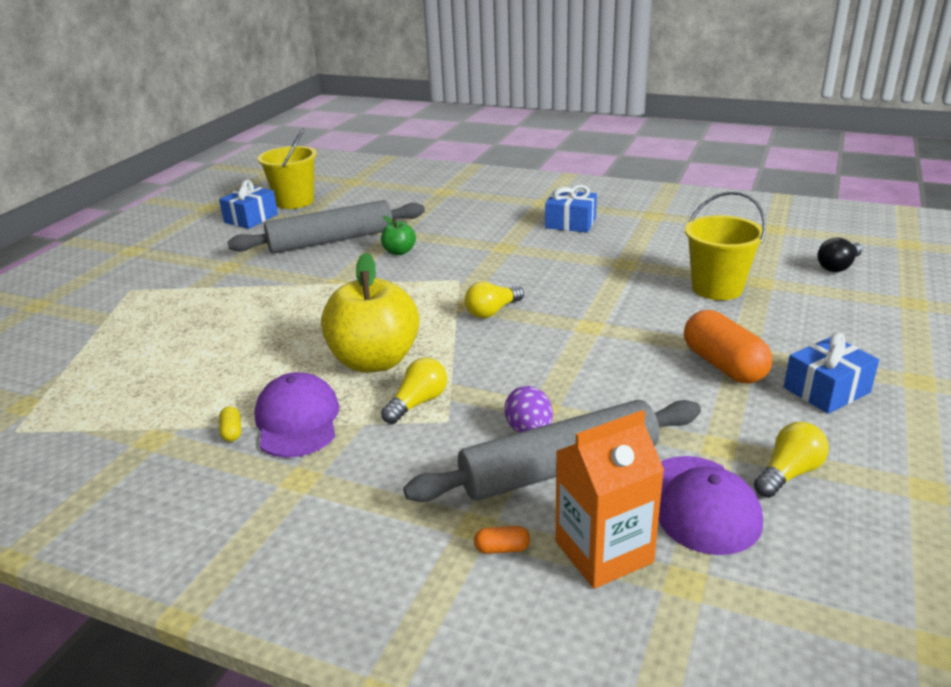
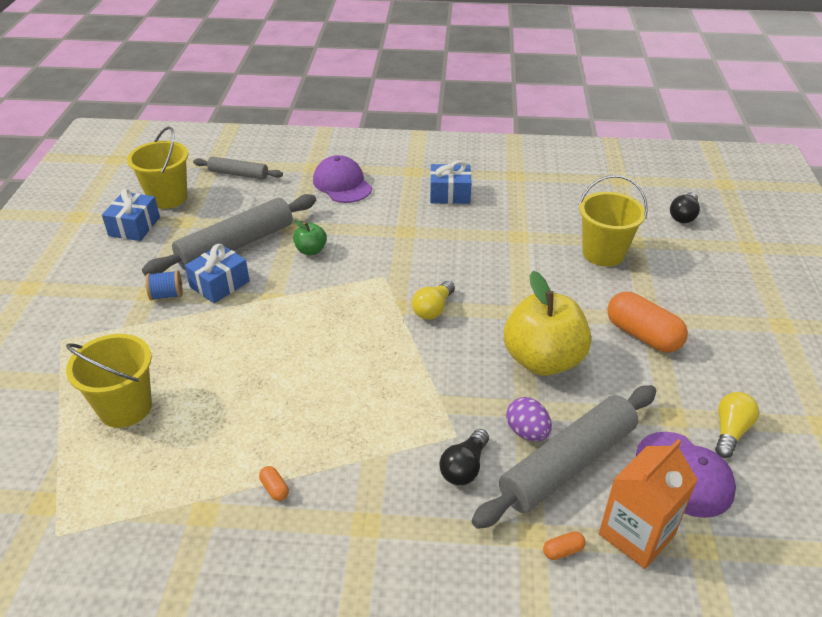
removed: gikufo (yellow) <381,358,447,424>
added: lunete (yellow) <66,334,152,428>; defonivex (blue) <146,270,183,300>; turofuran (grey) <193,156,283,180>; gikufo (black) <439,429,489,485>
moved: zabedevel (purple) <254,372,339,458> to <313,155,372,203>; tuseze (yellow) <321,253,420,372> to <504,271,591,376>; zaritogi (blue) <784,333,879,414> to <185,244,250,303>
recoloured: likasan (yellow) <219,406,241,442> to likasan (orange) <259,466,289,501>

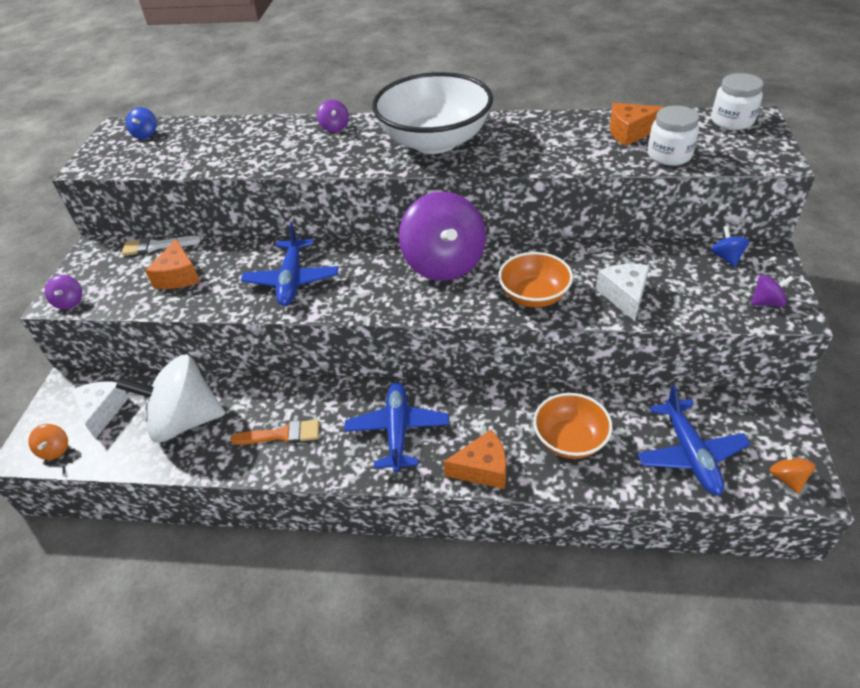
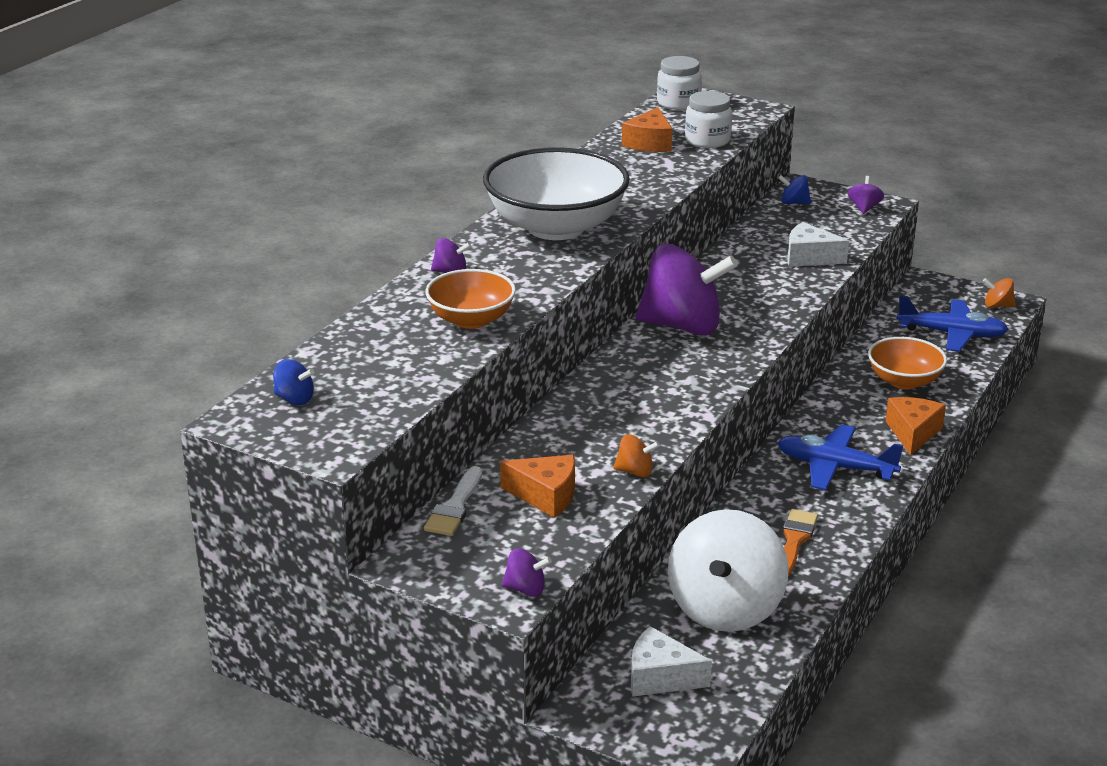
removed: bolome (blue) <241,222,339,306>
moved: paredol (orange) <28,424,68,460> to <613,434,660,477>; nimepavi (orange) <498,252,573,307> to <425,269,516,329>

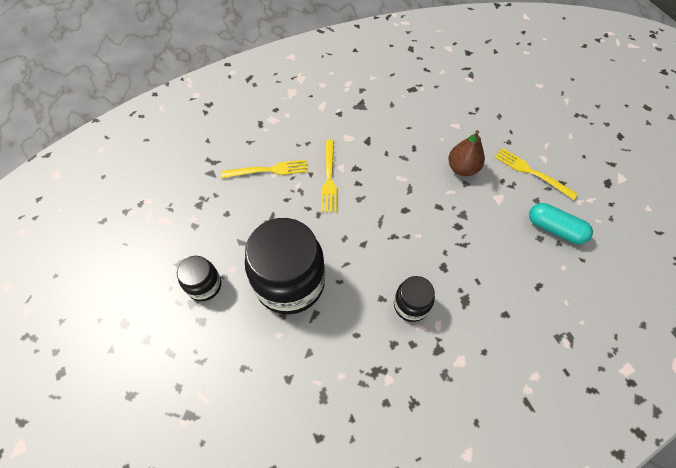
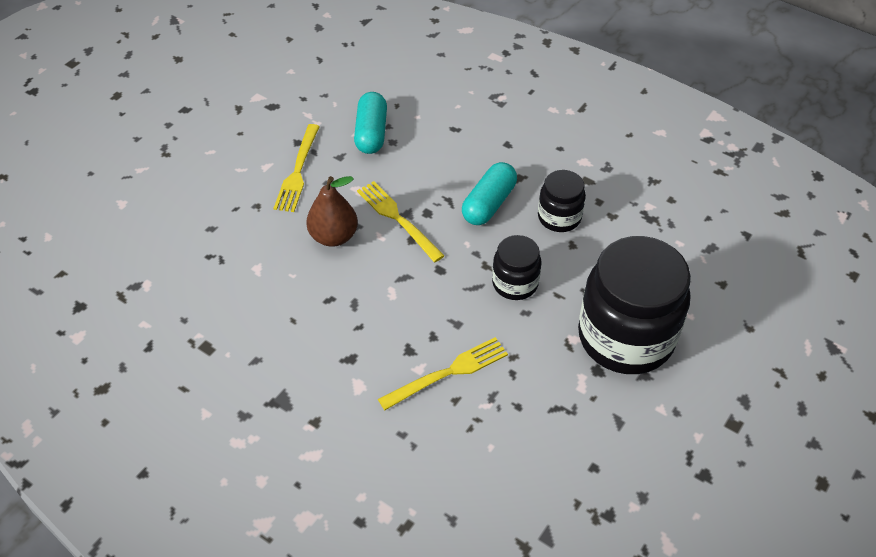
added: likasan (turquoise) <462,162,517,225>
moved: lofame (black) <177,256,221,301> to <492,235,541,300>; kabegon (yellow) <221,159,308,178> to <357,181,444,262>

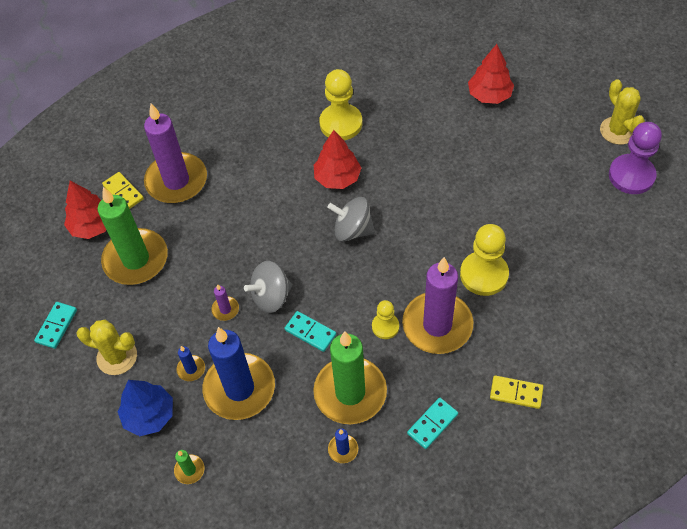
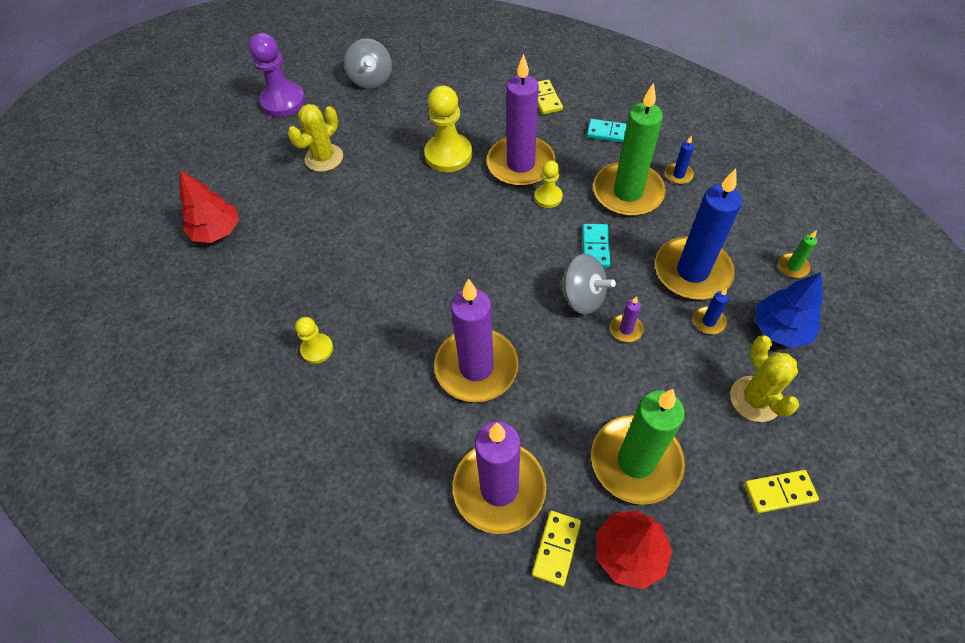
removed: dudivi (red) <314,130,361,189>
added: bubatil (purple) <434,279,519,402>
moved: paredol (grey) <327,197,375,241> to <344,38,392,89>; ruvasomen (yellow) <600,79,645,145> to <287,104,343,172>
recoloured: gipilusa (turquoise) <34,302,77,349> to gipilusa (yellow) <744,470,819,513>
resized: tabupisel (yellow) <319,69,362,140> = <295,317,333,364> x0.56

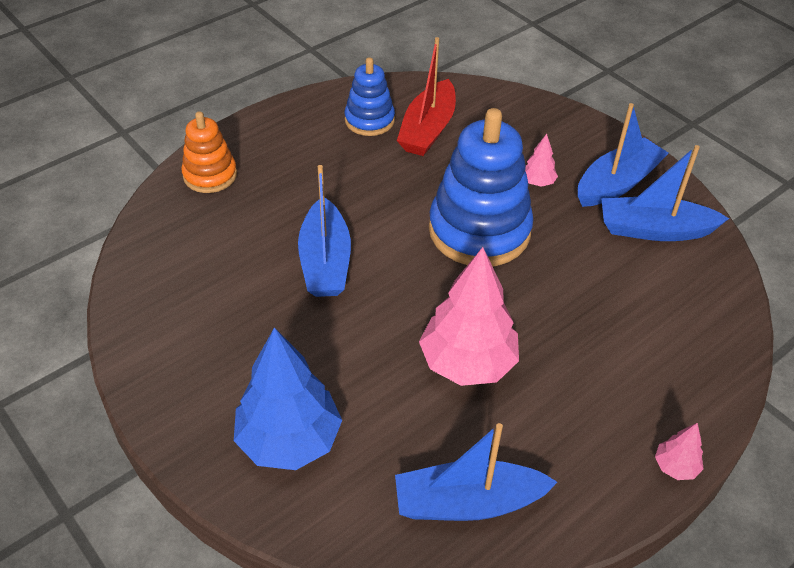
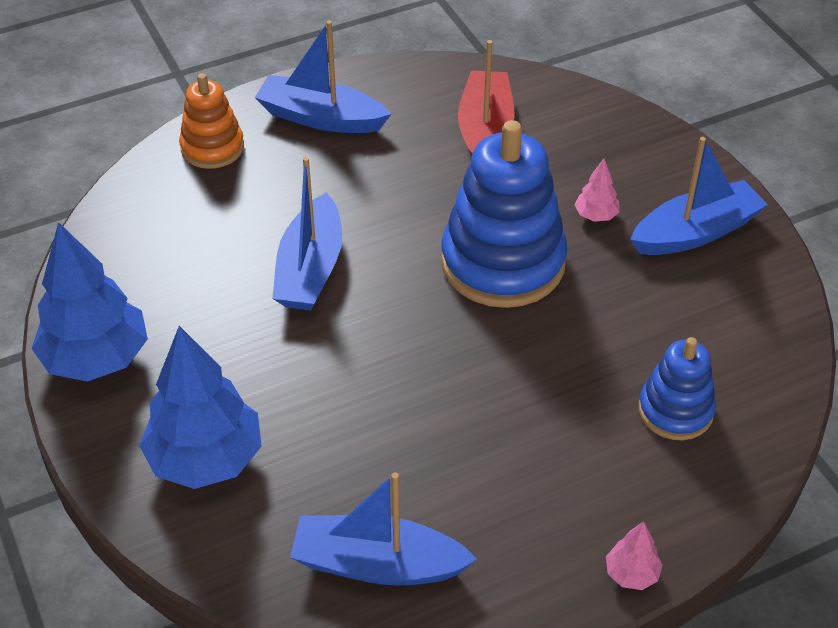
removed: dudivi (pink) <419,247,519,386>
added: dudivi (blue) <32,222,148,382>
moved: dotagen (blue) <345,57,395,136> to <638,337,716,440>; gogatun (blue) <601,145,729,241> to <255,20,391,133>
turned: gogatun (red) <397,37,456,156> = <458,40,515,155> 150 degrees clockwise

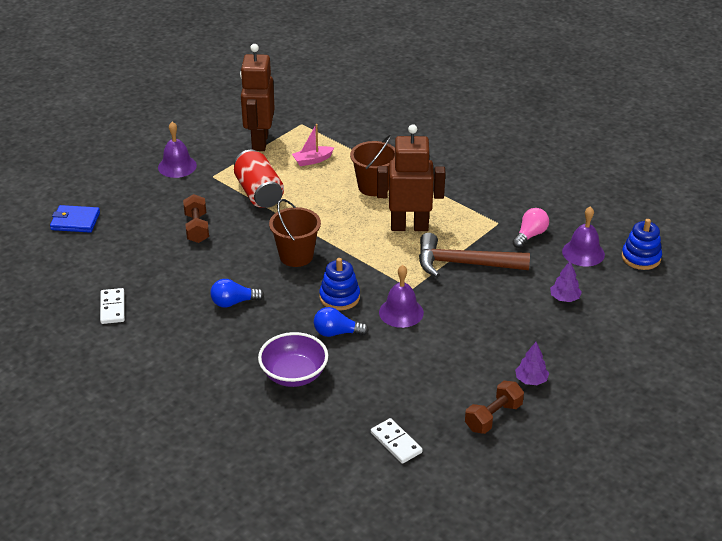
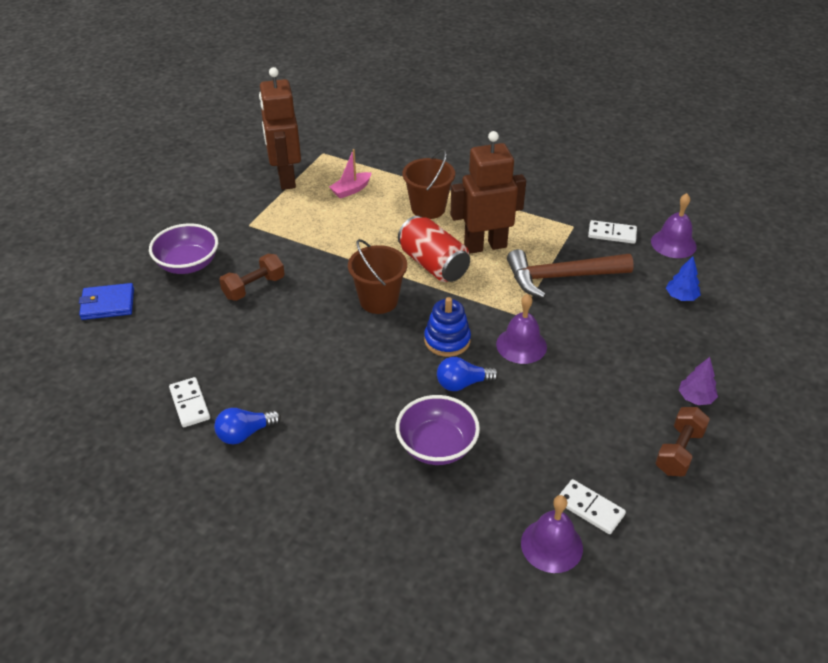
removed: dotagen (blue) <622,219,662,270>
added: nimepavi (purple) <149,223,218,274>
moved: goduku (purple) <158,122,197,178> to <521,495,583,573>; gikufo (blue) <210,279,264,308> to <214,408,281,444>; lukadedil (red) <234,150,284,208> to <398,216,470,282>
replaced: gikufo (pink) <513,208,549,248> to gipilusa (white) <588,220,637,244>
recoloured: dudivi (purple) <550,261,582,302> to dudivi (blue) <666,256,701,301>
turned: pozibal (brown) <183,194,209,243> = <219,254,285,301> 75 degrees clockwise

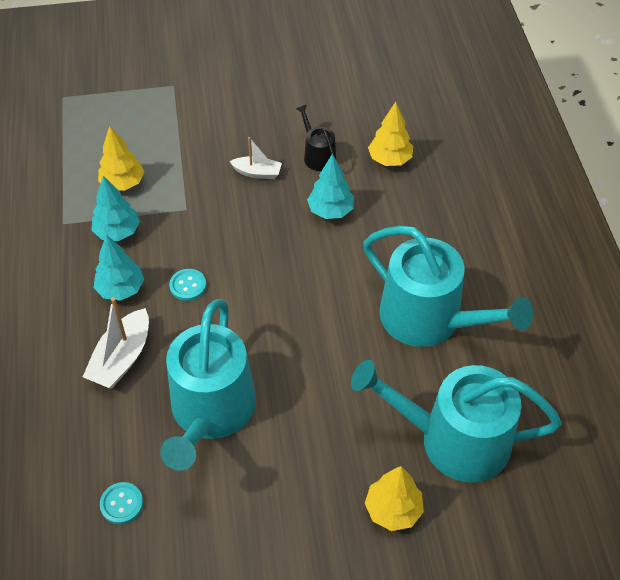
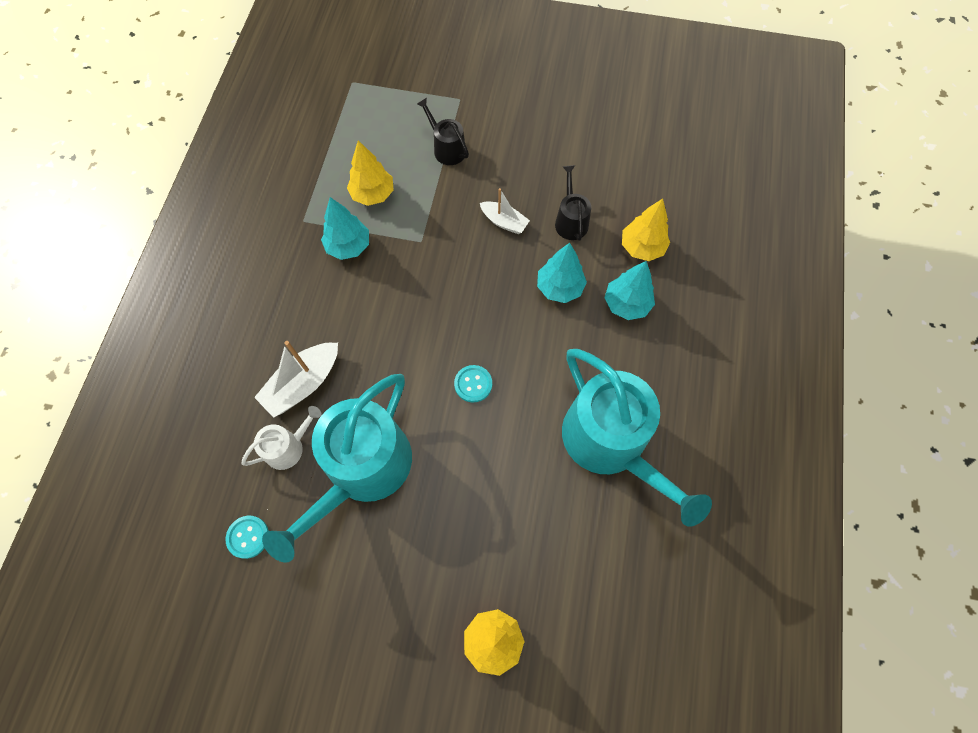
removed: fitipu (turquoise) <351,360,562,483>
added: fitipu (white) <241,406,321,470>; fitipu (black) <417,98,469,165>
moved: dudivi (turquoise) <93,235,144,301> to <605,261,655,320>; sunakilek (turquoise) <169,269,206,301> to <454,365,492,403>

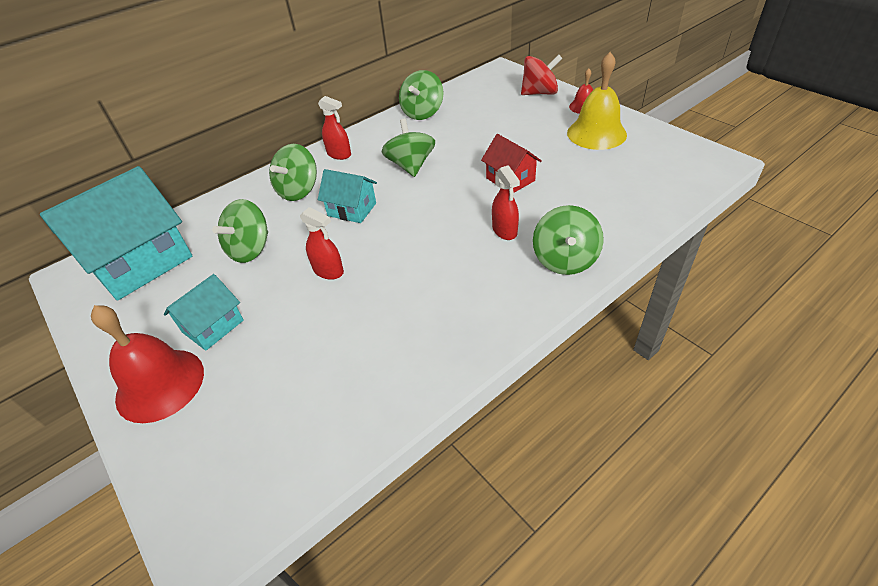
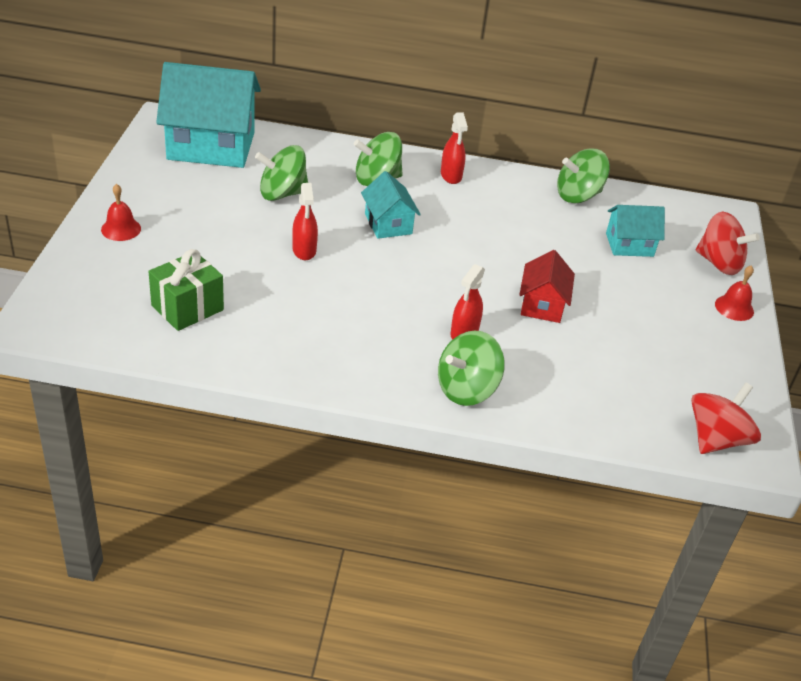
removed: paredol (green) <382,119,435,177>; goduku (yellow) <567,52,627,150>
added: zaritogi (green) <148,249,224,331>; paredol (red) <691,382,761,454>
moved: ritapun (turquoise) <164,274,244,351> to <606,205,665,257>
resized: goduku (red) <91,305,204,423> = <101,184,141,241> x0.52

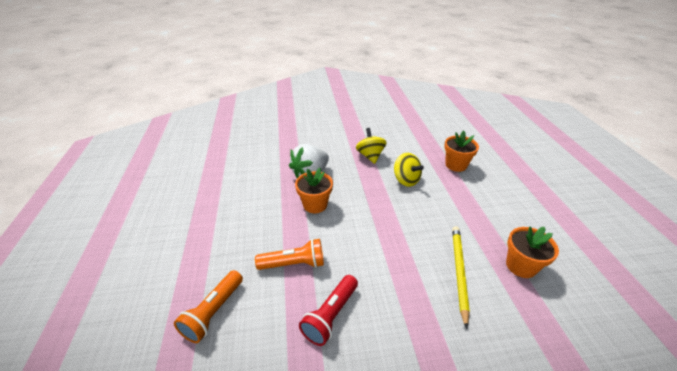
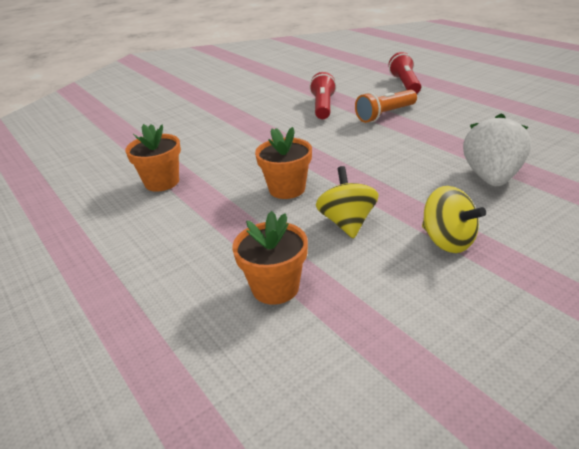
removed: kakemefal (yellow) <452,226,470,329>
moved: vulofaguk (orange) <295,168,333,213> to <255,127,312,199>
recoloured: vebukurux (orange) <174,270,243,343> to vebukurux (red) <388,52,421,94>
turned: paredol (yellow) <394,153,424,187> = <316,166,379,239> 60 degrees clockwise

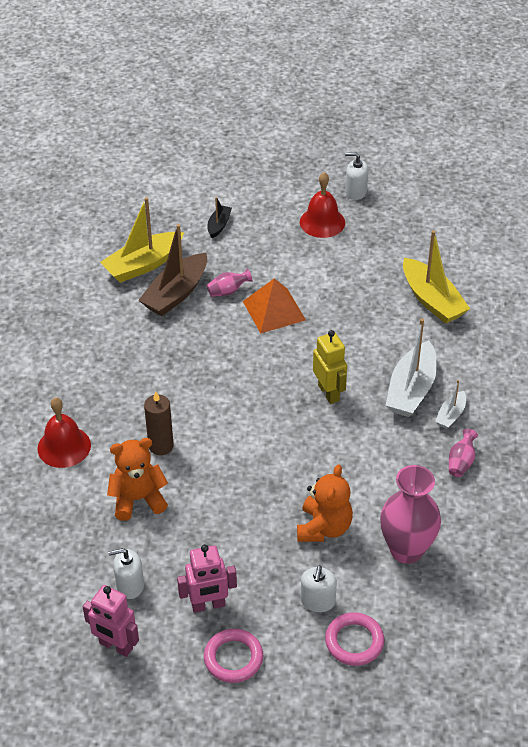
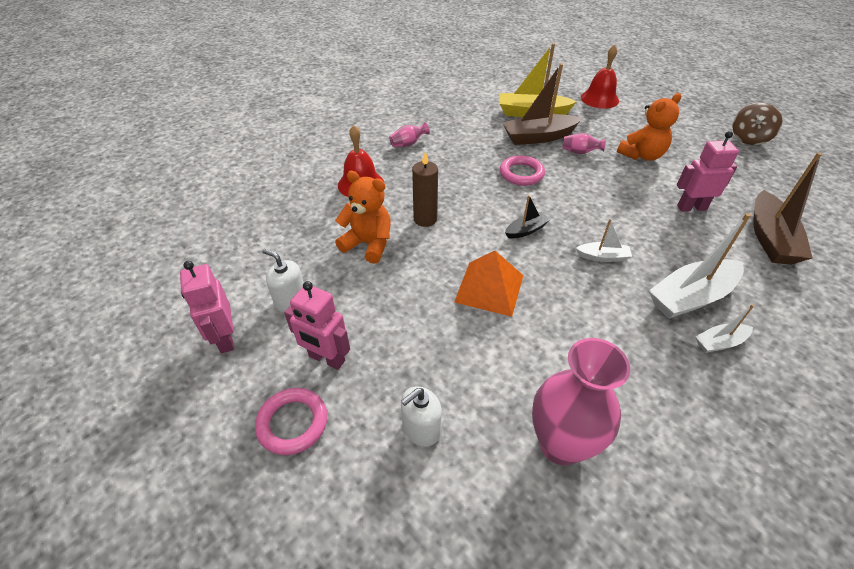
added: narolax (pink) <677,131,739,212>
moved: gogatun (black) <208,197,232,238> to <505,195,551,239>; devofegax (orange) <243,279,306,333> to <454,251,524,317>; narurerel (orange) <297,464,353,542> to <617,93,681,161>; goduku (red) <300,172,345,238> to <581,45,619,109>; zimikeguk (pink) <325,612,384,666> to <500,155,545,186>; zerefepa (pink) <449,429,478,477> to <389,122,430,147>
replaced: narolax (yellow) <313,330,347,404> to gogatun (white) <576,219,632,262>; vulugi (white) <345,152,368,200> to paredol (brown) <733,102,782,145>
recoloured: gogatun (yellow) <403,230,470,324> to gogatun (brown) <753,153,822,265>

